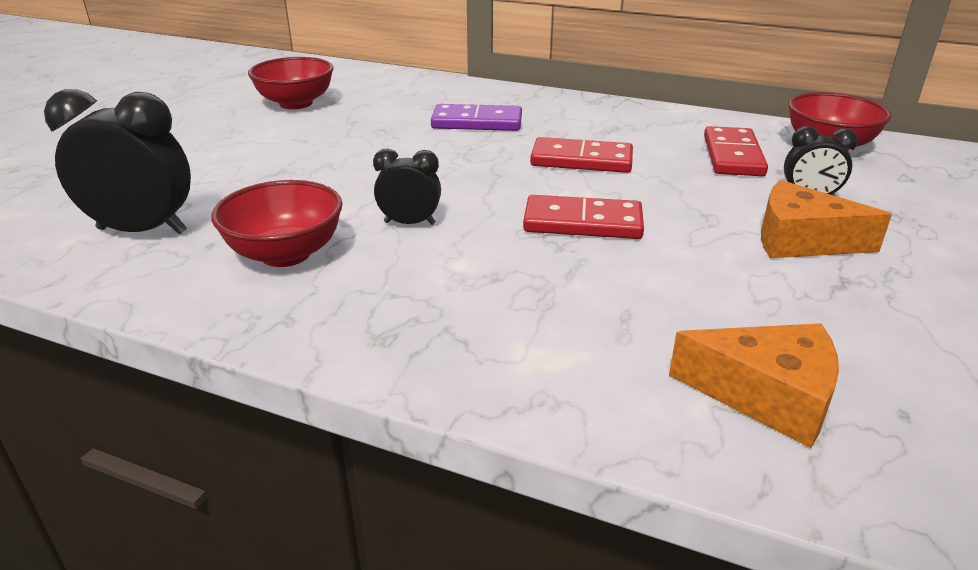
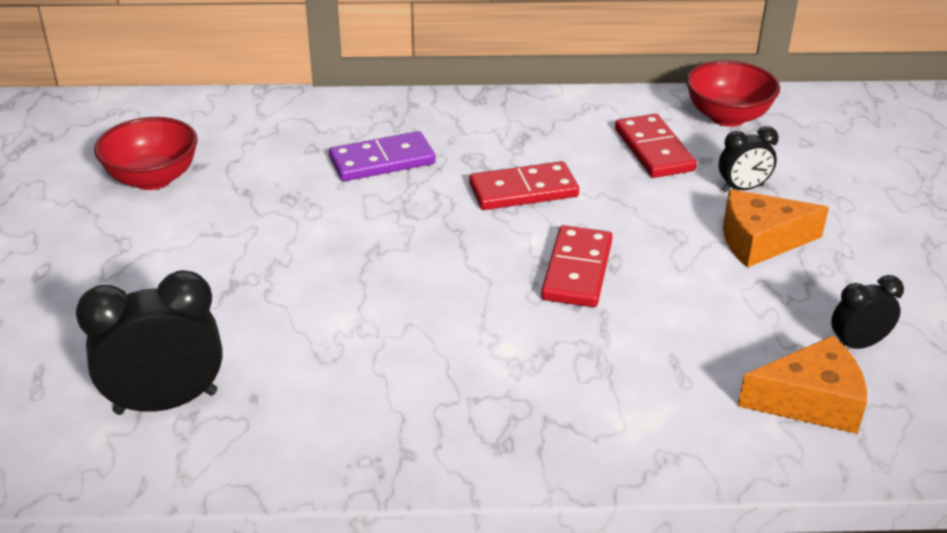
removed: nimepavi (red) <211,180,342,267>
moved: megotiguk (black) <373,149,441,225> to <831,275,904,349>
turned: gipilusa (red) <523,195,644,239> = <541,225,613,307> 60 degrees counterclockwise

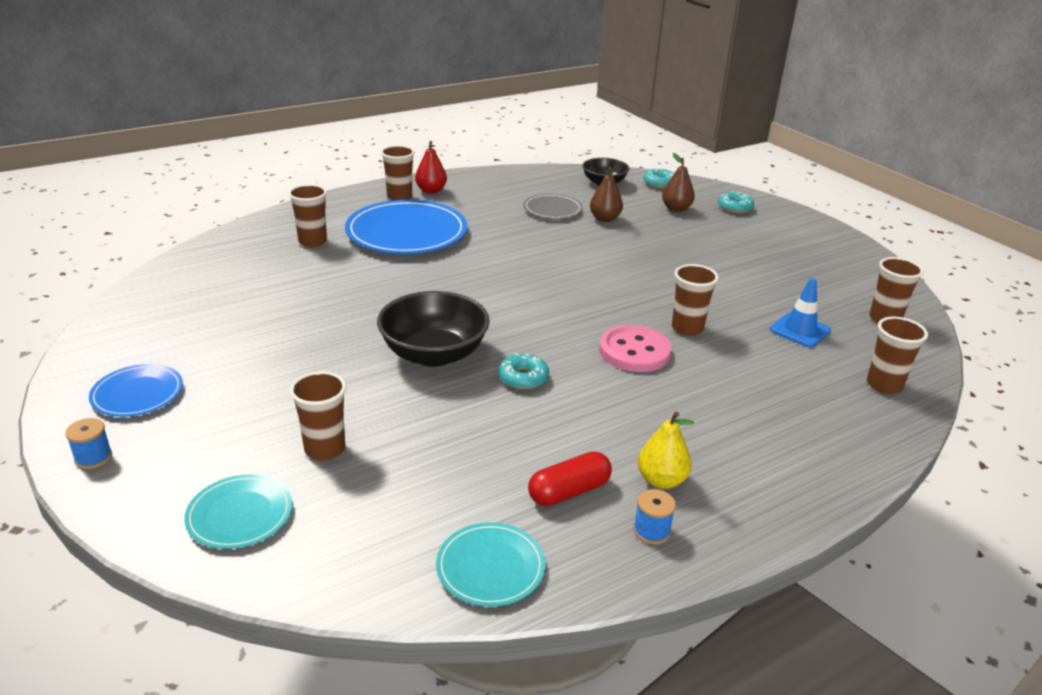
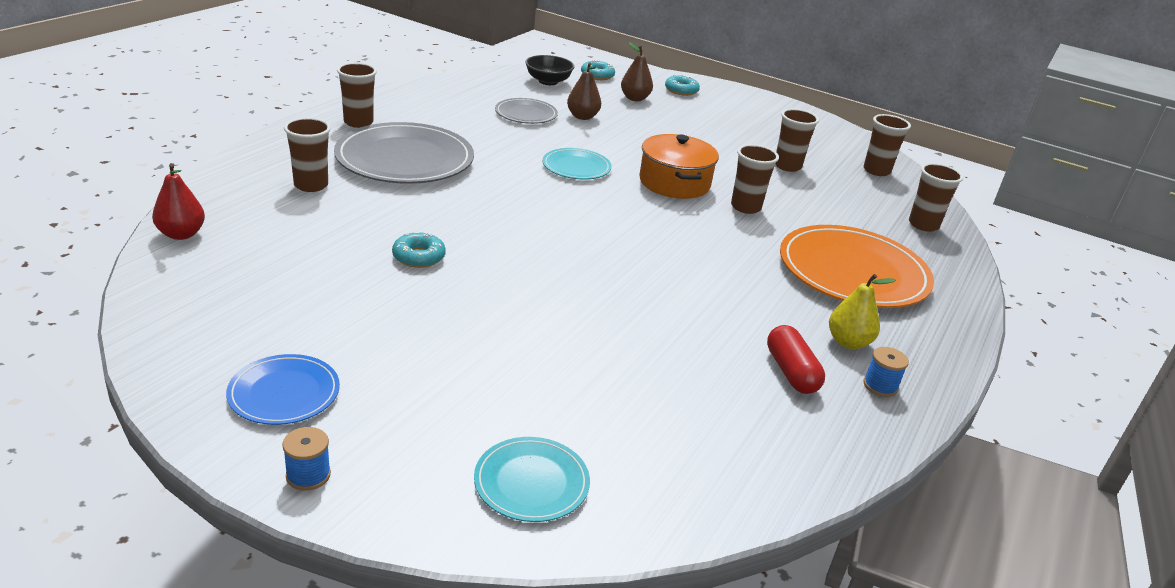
removed: nimepavi (black) <377,291,490,367>; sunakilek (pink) <599,325,671,372>; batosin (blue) <770,278,831,347>
added: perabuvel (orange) <639,134,719,199>; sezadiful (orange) <780,225,934,308>
moved: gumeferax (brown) <290,371,346,461> to <776,109,819,172>; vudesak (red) <415,141,447,194> to <152,163,205,240>; sezadiful (turquoise) <436,522,545,607> to <542,148,612,180>; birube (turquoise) <498,353,549,390> to <392,232,446,268>
recoloured: sezadiful (blue) <345,200,467,254> to sezadiful (grey) <334,122,474,184>
turned: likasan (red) <528,451,612,506> = <767,325,825,394> 45 degrees counterclockwise

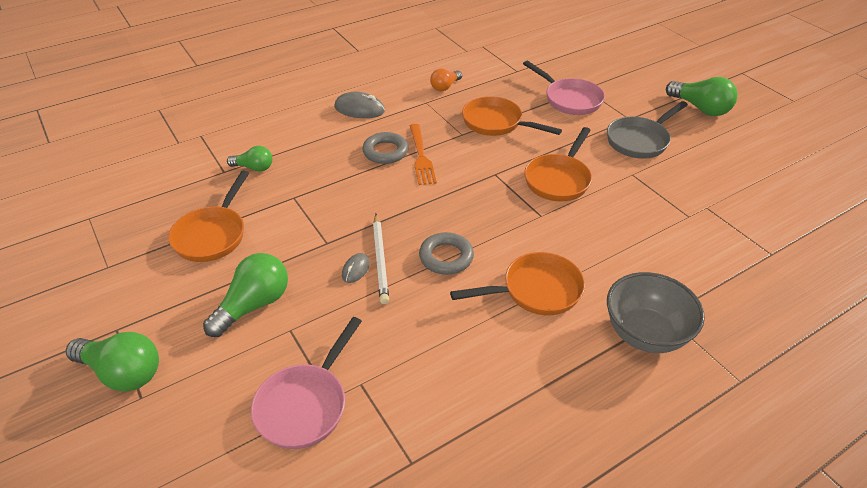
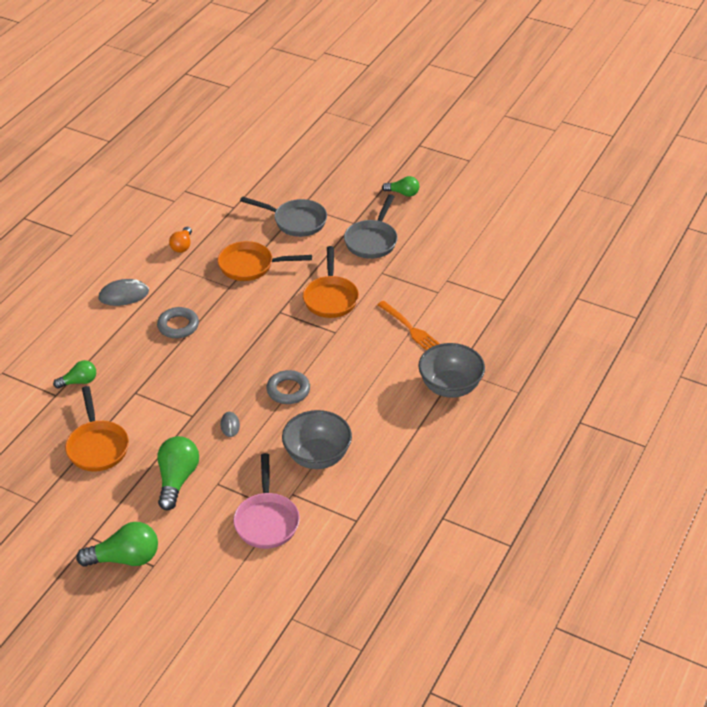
removed: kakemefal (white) <373,214,389,304>; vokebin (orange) <450,252,585,315>
added: nimepavi (grey) <282,410,352,469>
moved: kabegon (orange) <410,124,437,185> to <377,301,440,350>
recoloured: vokebin (pink) <523,61,605,115> to vokebin (grey) <240,196,327,237>
resized: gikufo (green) <666,77,738,116> = <382,176,419,197> x0.61

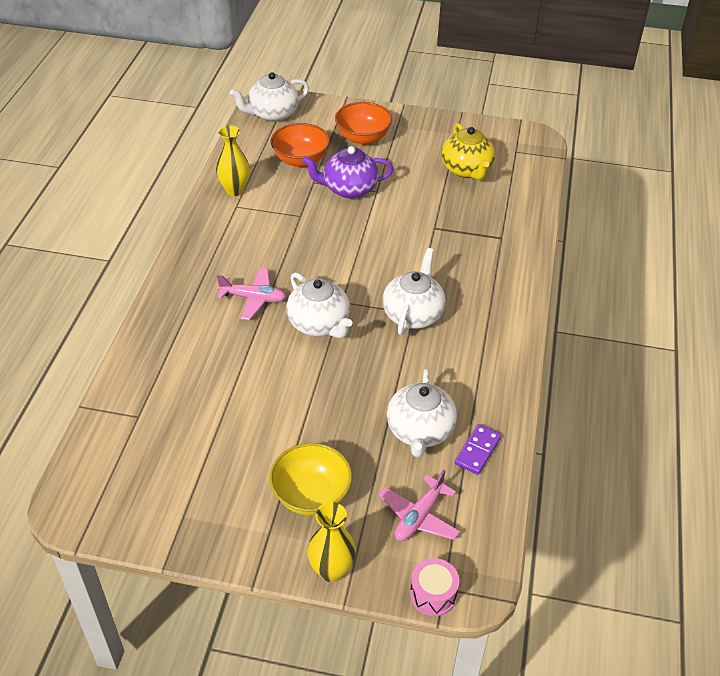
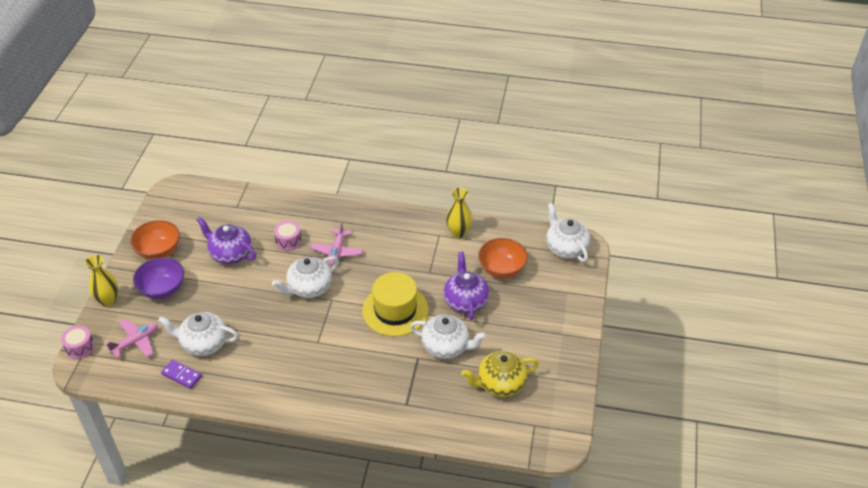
added: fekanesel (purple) <197,217,256,264>; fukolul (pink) <274,221,301,251>; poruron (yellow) <362,272,429,336>
moved: nimepavi (orange) <335,102,392,145> to <130,220,180,260>; fekanesel (white) <383,248,446,335> to <410,315,487,359>
recoloured: nimepavi (yellow) <269,443,352,516> to nimepavi (purple) <133,257,184,299>
turned: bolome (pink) <379,470,460,541> = <106,319,158,358> 105 degrees clockwise

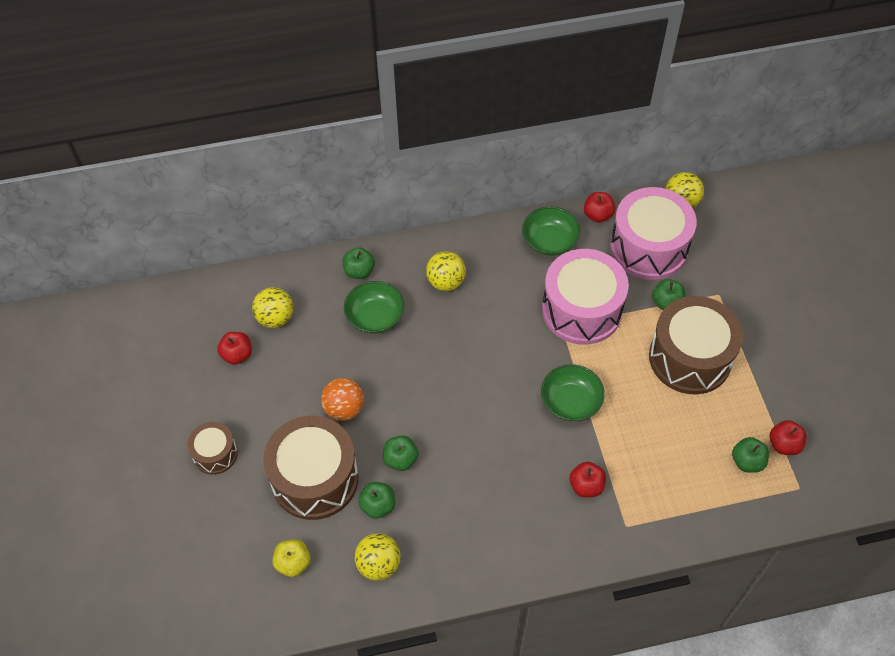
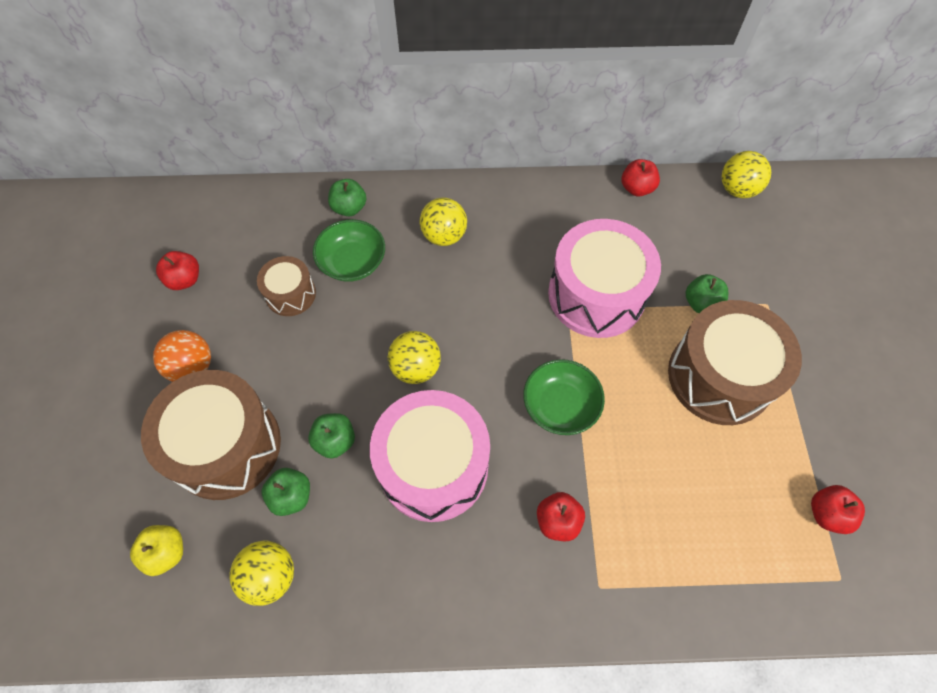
removed: nimepavi (green) <522,206,580,256>; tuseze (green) <732,437,769,473>
moved: fukolul (brown) <187,422,238,475> to <257,256,316,316>; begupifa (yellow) <252,287,293,328> to <388,331,441,384>; begupifa (orange) <321,378,364,421> to <153,330,211,382>; fukolul (pink) <610,187,697,280> to <370,390,490,522>

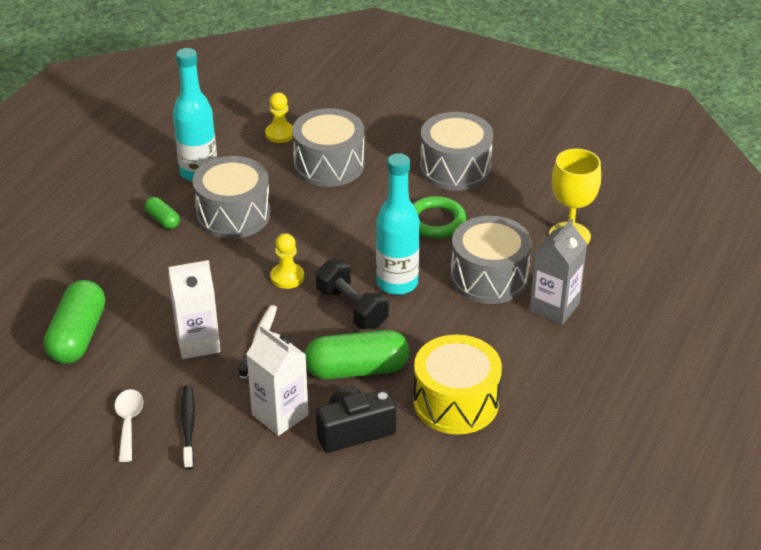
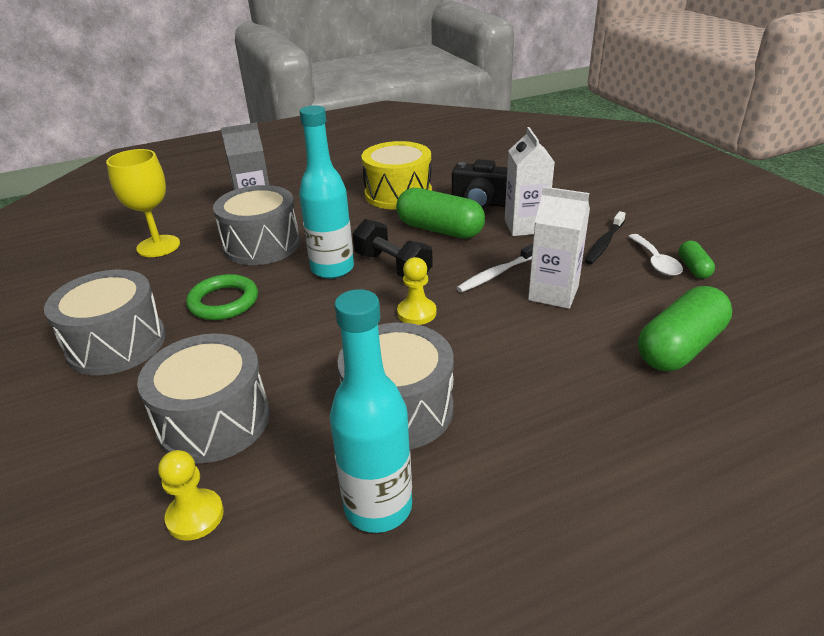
moved: likasan (green) <145,197,180,229> to <679,241,715,279>
turned: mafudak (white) <115,389,143,462> = <628,234,683,276> 45 degrees counterclockwise; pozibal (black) <316,260,389,329> = <352,219,433,278> 45 degrees counterclockwise

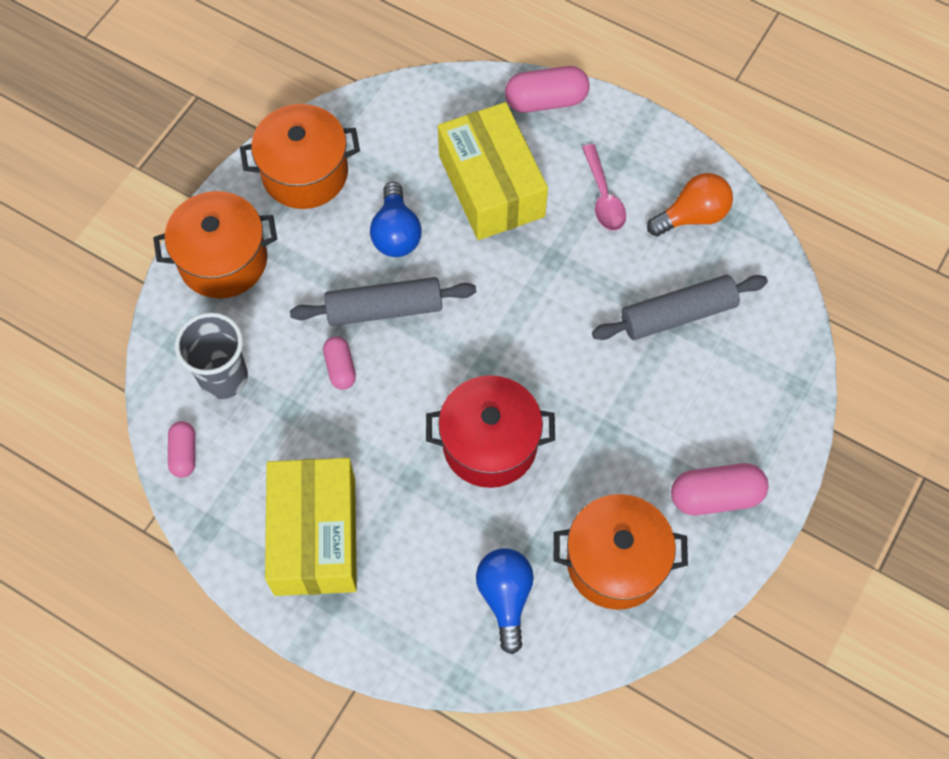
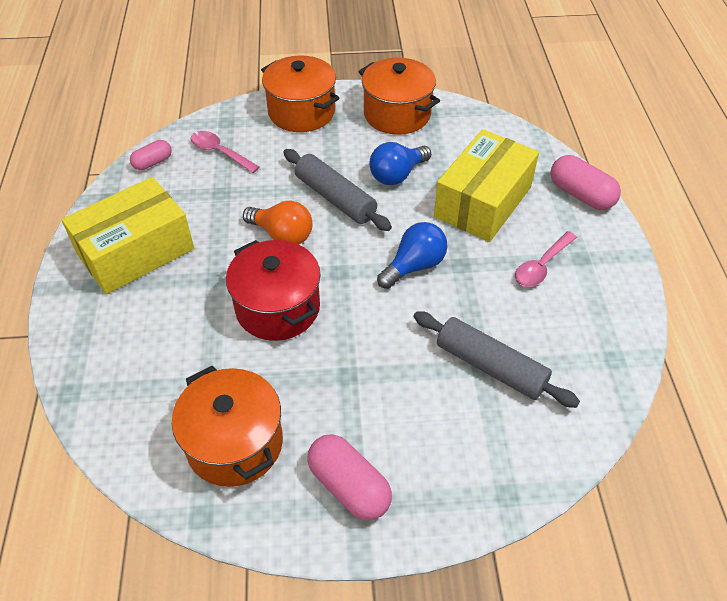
removed: likasan (pink) <323,336,356,390>
moved: gikufo (blue) <476,548,534,654> to <377,222,448,289>; gikufo (orange) <647,173,733,236> to <243,200,313,244>
replaced: gumeferax (grey) <175,312,248,399> to mafudak (pink) <191,131,260,173>

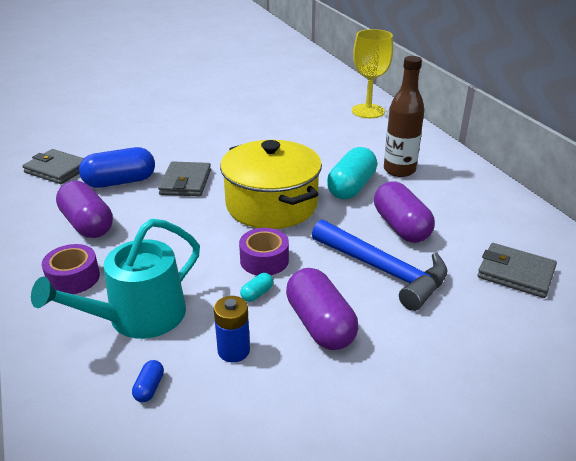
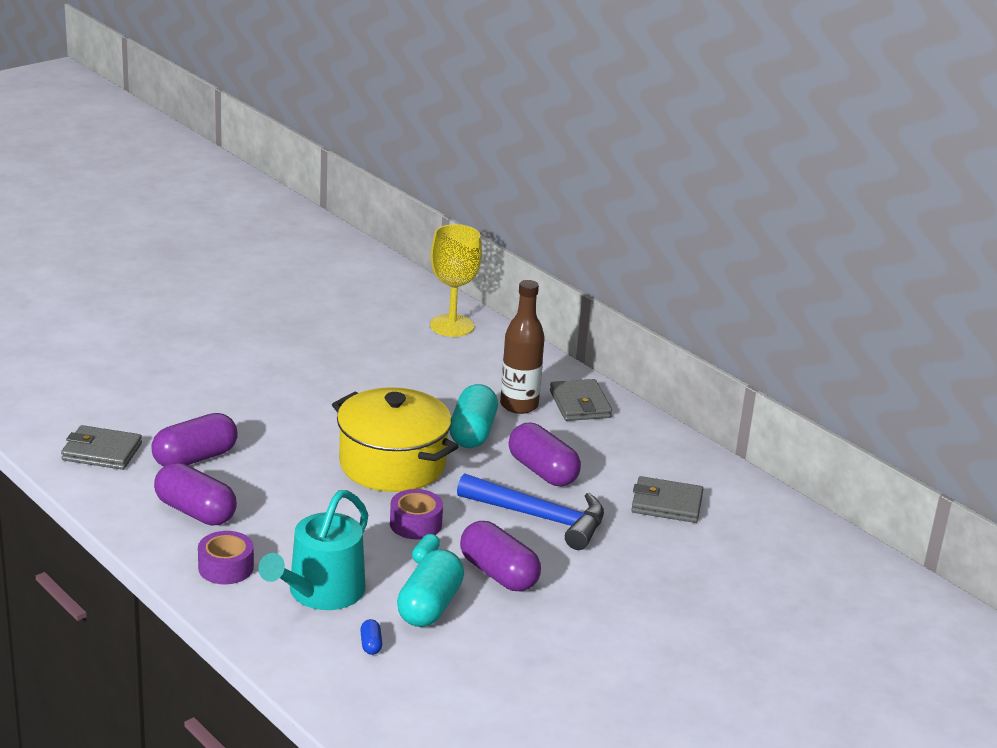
moved: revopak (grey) <158,161,211,197> to <550,379,612,421>
replaced: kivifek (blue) <214,296,250,362> to likasan (turquoise) <397,549,464,627>
recoloured: likasan (blue) <79,147,155,188> to likasan (purple) <152,413,238,467>

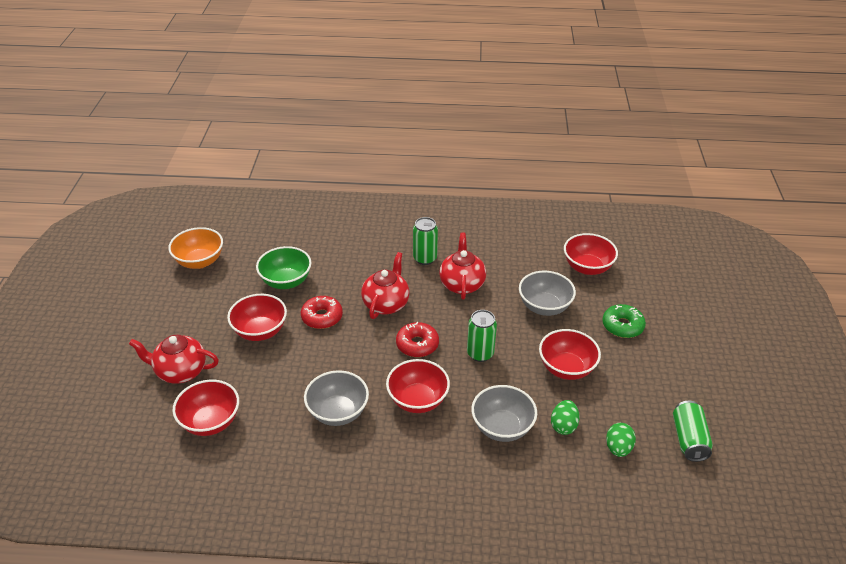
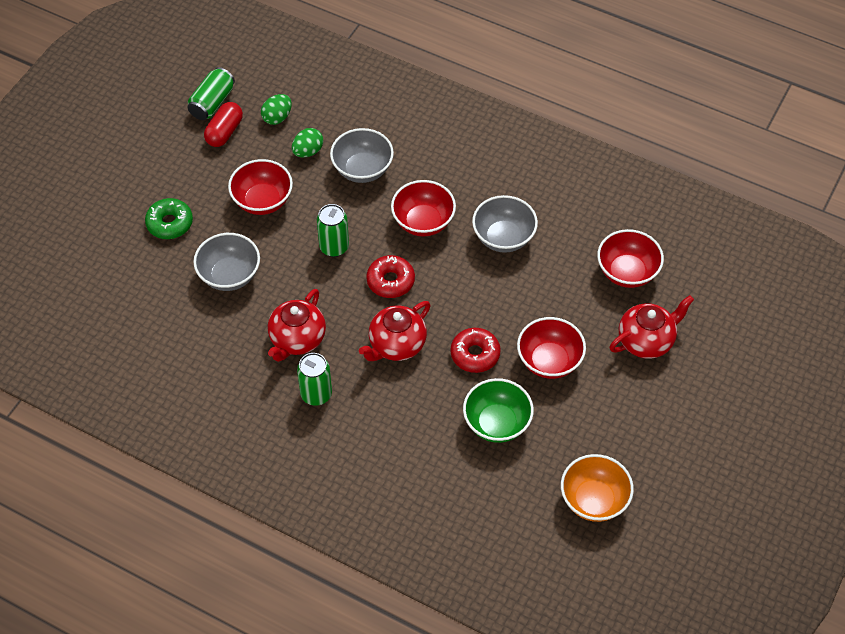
removed: nimepavi (red) <564,233,618,275>
added: likasan (red) <204,102,243,147>
turned: fekanesel (red) <129,335,219,384> = <610,295,694,359> 60 degrees counterclockwise

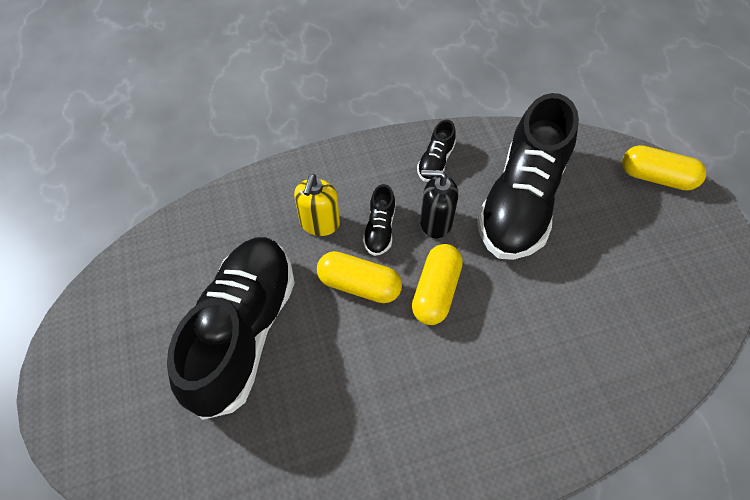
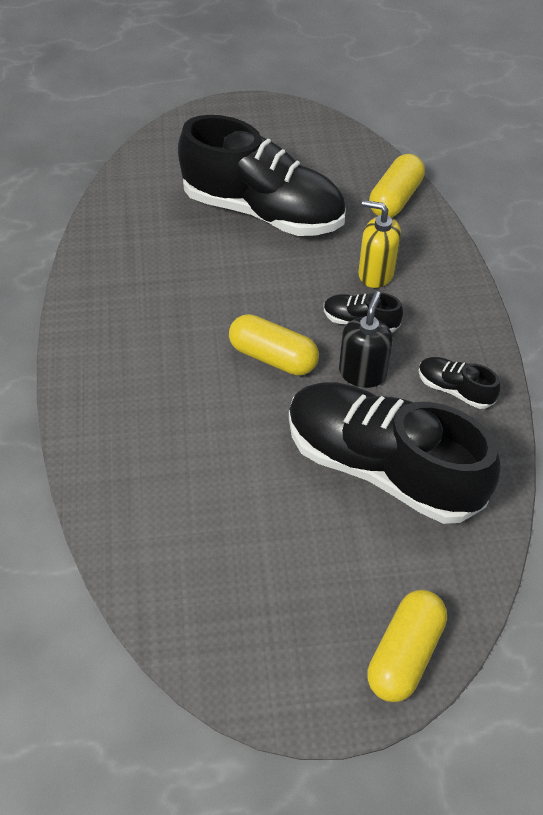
moved: likasan (yellow) <317,251,402,303> to <369,154,425,217>

